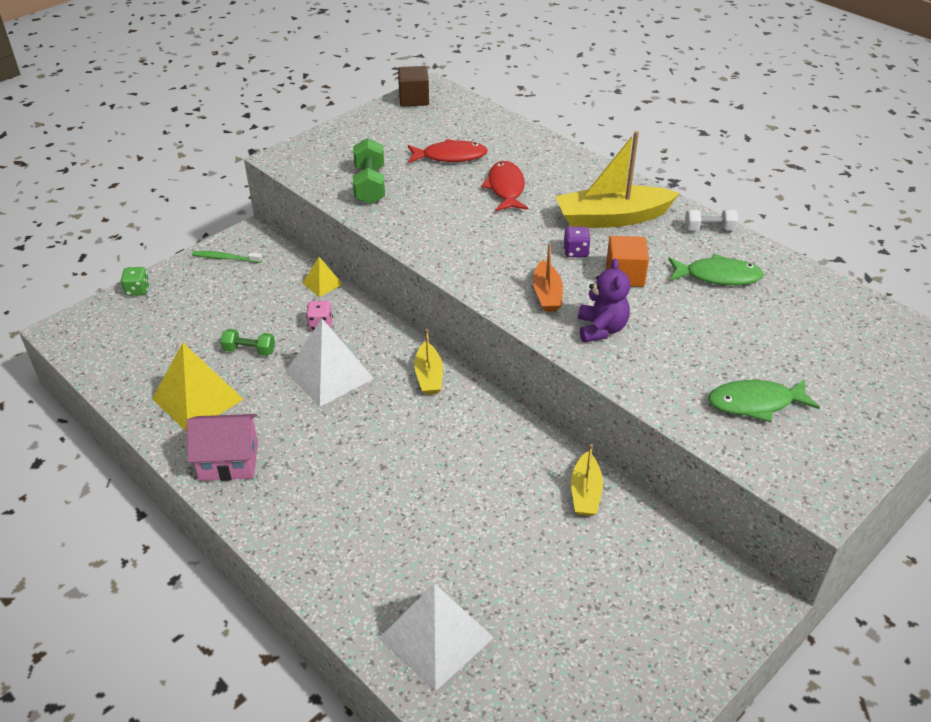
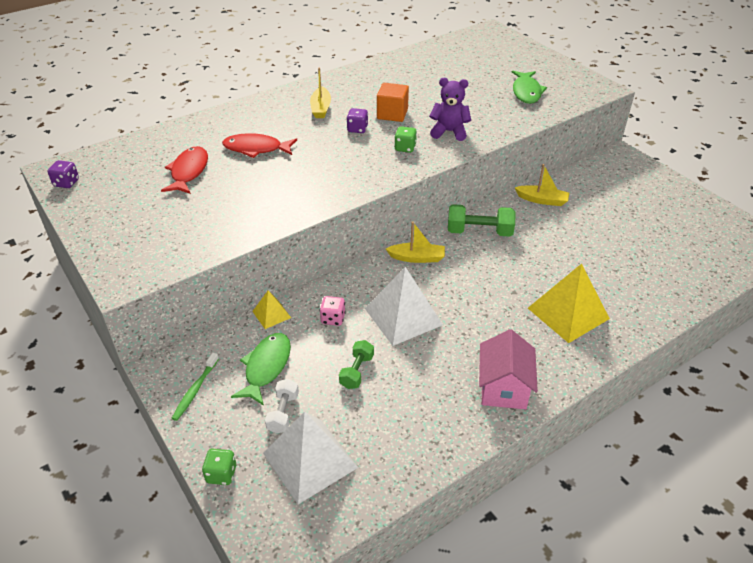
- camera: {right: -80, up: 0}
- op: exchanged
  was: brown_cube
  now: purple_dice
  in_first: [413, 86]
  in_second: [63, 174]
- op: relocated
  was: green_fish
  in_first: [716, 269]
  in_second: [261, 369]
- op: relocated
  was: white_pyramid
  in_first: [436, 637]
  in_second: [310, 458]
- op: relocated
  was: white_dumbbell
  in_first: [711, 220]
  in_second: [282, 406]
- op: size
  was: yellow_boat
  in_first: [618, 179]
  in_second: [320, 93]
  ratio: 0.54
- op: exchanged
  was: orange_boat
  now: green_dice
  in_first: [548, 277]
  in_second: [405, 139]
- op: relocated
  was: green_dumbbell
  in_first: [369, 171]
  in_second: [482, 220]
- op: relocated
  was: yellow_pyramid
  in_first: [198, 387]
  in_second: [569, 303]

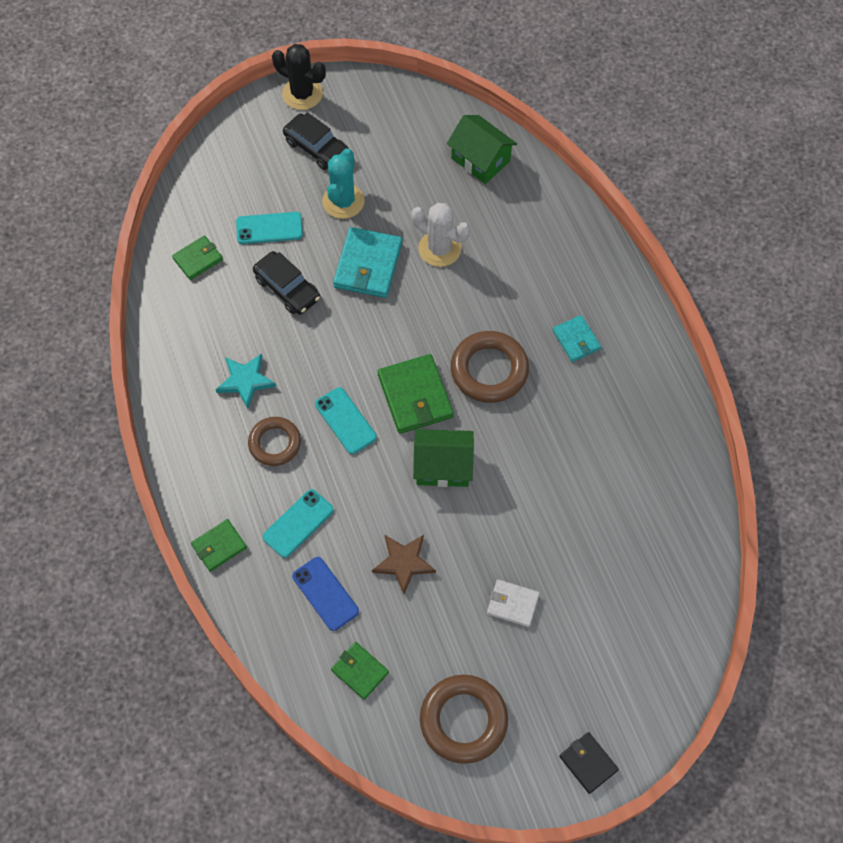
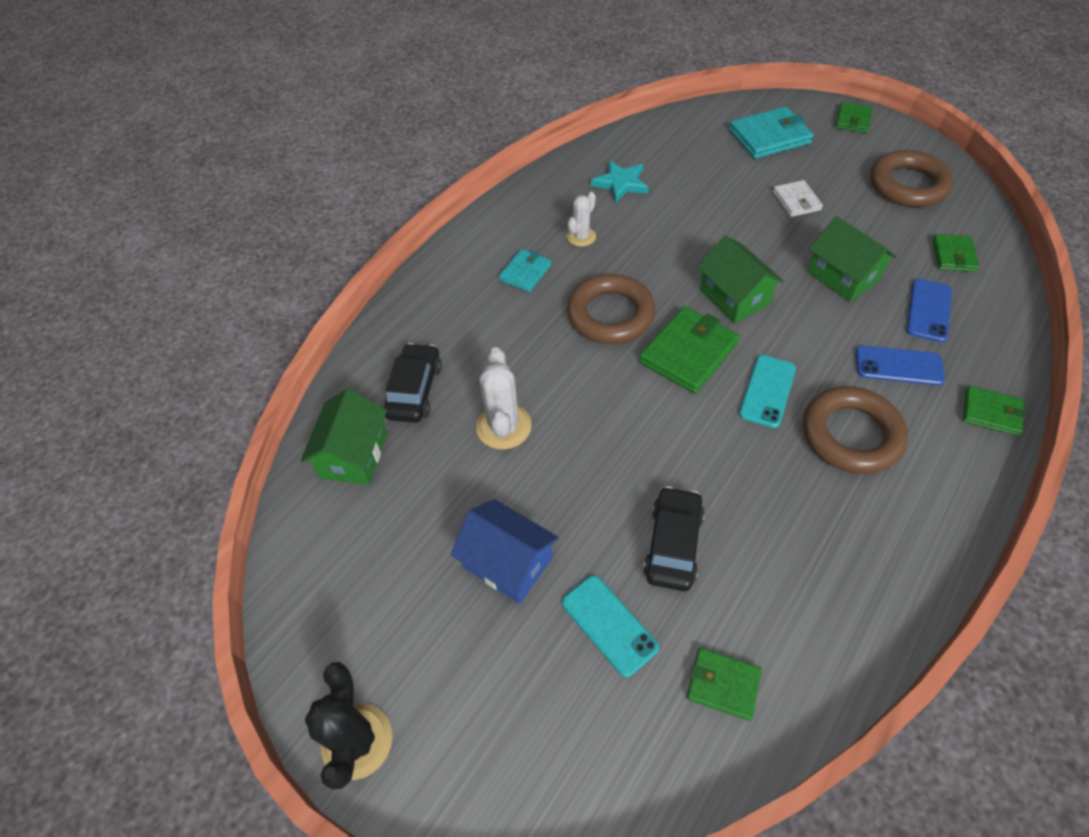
- camera: {right: -120, up: -10}
- op: relocated
  was: black_car
  in_first: [316, 141]
  in_second: [413, 383]
- op: exchanged
  was: turquoise_cactus
  now: blue_house
  in_first: [343, 184]
  in_second: [505, 551]
- op: appeared
  now: white_cactus
  in_second: [581, 219]
- op: relocated
  was: turquoise_star
  in_first: [246, 381]
  in_second: [620, 181]
- op: relocated
  was: turquoise_wallet
  in_first: [367, 262]
  in_second: [771, 132]
- op: size
  was: brown_ring
  in_first: [274, 441]
  in_second: [855, 430]
  ratio: 1.52
- op: exchanged
  was: brown_star
  now: green_house
  in_first: [404, 564]
  in_second: [852, 259]
- op: colour
  was: black_wallet
  now: green_wallet
  in_first: [589, 763]
  in_second: [854, 117]
- op: colour
  was: turquoise_phone
  now: blue_phone
  in_first: [298, 523]
  in_second: [900, 365]

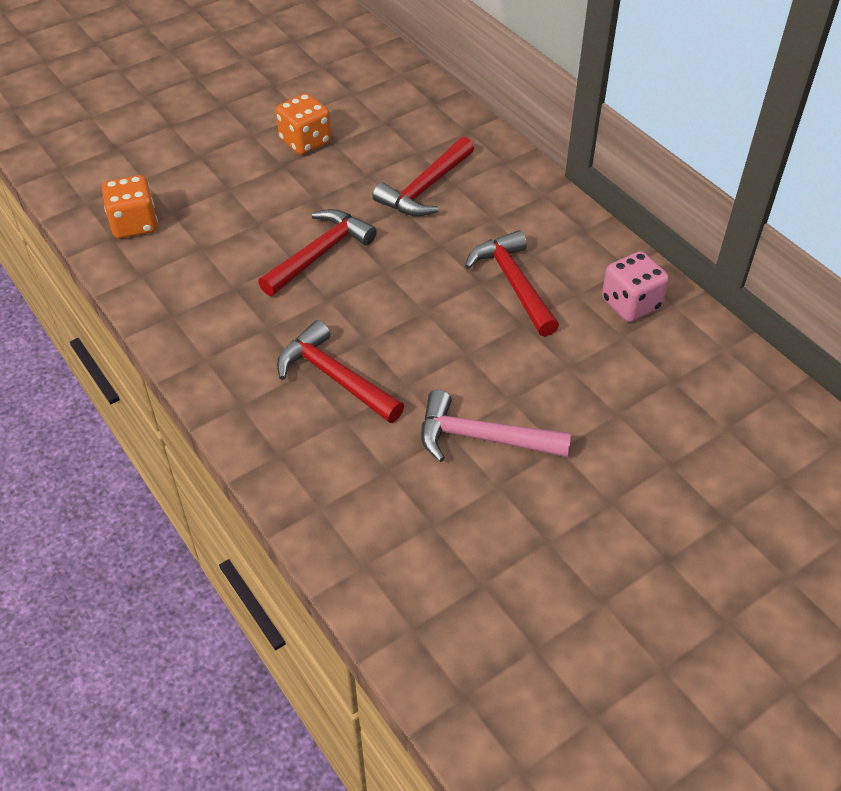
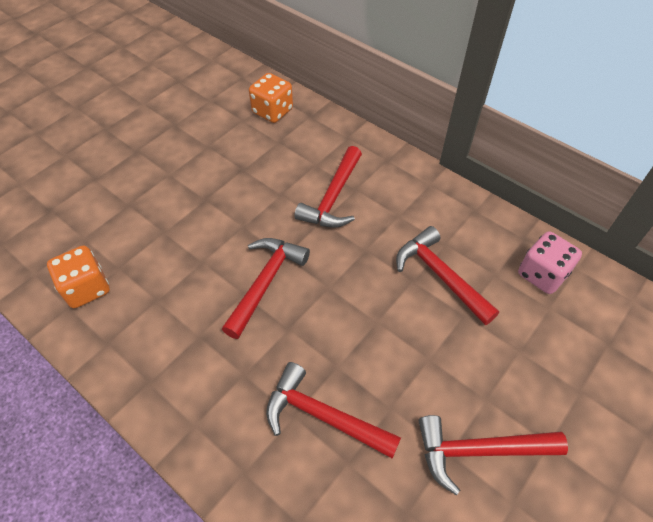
- camera: {right: -15, up: 5}
- op: relocated
  was: orange_dice
  in_first: [303, 124]
  in_second: [271, 98]
- op: colour
  was: pink_hammer
  now: red_hammer
  in_first: [496, 426]
  in_second: [493, 455]

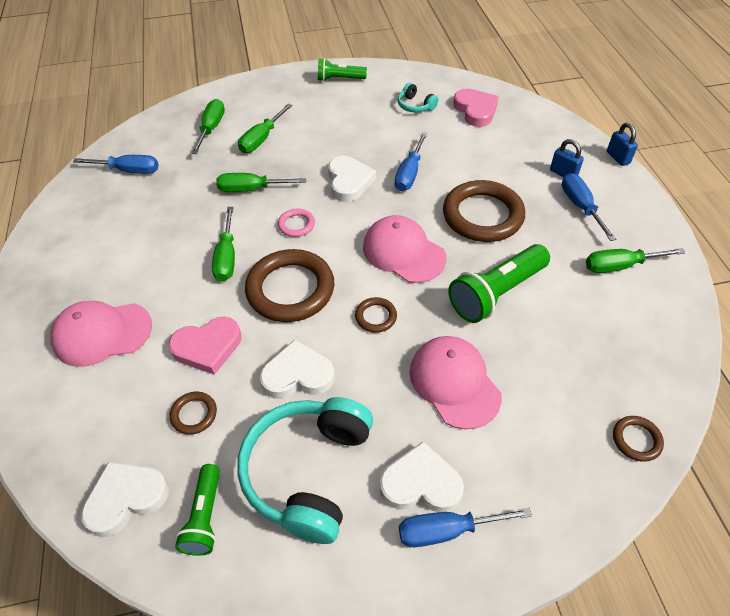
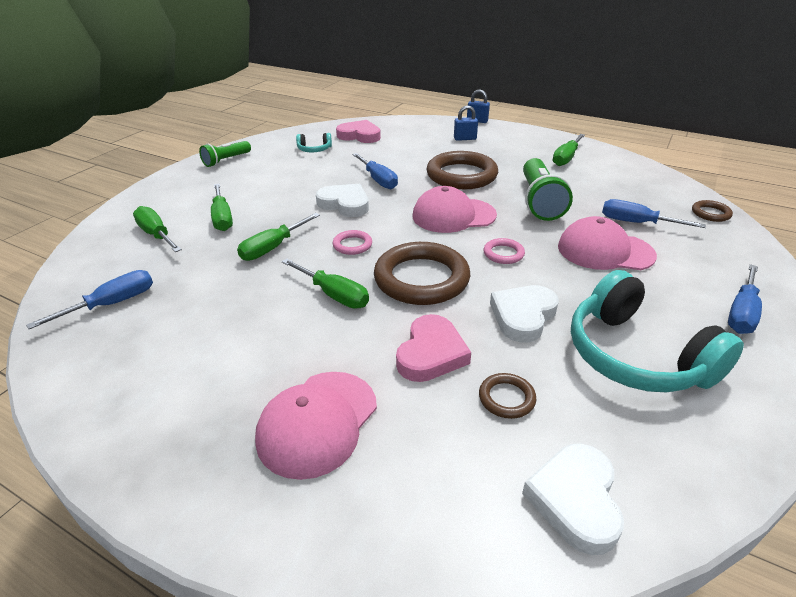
- camera: {right: -50, up: -15}
- op: colour
  was: brown_ring
  now: pink_ring
  in_first: [376, 315]
  in_second: [504, 251]
- op: relocated
  was: blue_screwdriver
  in_first: [589, 207]
  in_second: [654, 213]
- op: missing
  was: green_flashlight
  in_first: [197, 510]
- op: missing
  was: white_heart
  in_first: [422, 476]

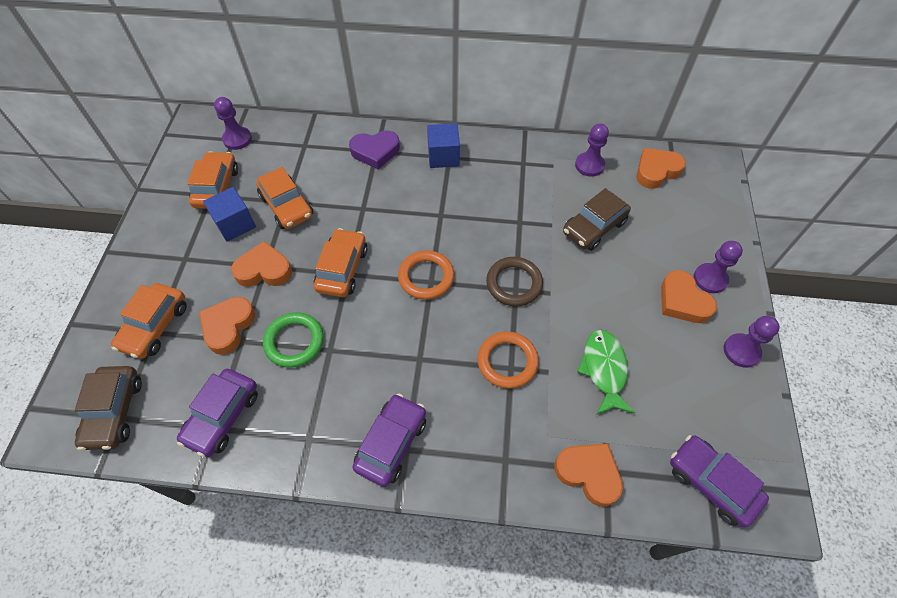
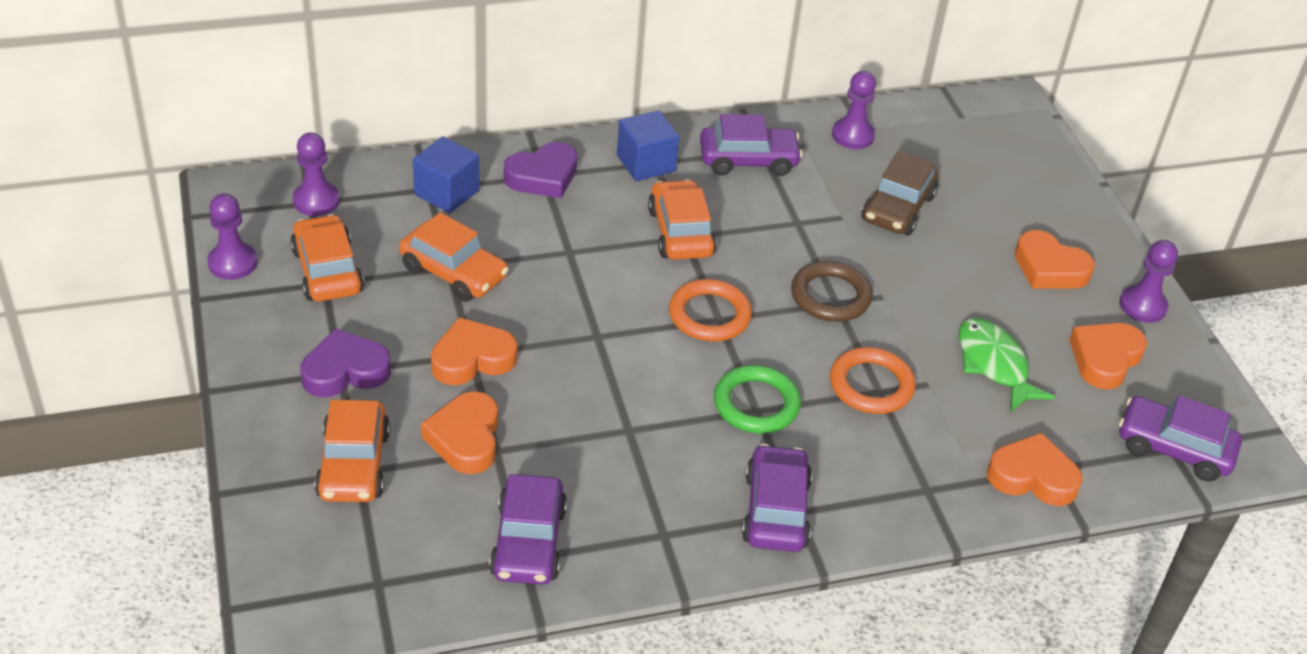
- camera: {right: -25, up: -15}
- op: relocated
  was: purple_pawn
  in_first: [718, 267]
  in_second: [232, 237]
- op: appeared
  now: purple_heart
  in_second: [345, 362]
- op: relocated
  was: blue_cube
  in_first: [229, 214]
  in_second: [446, 175]
- op: relocated
  was: orange_car
  in_first: [341, 262]
  in_second: [682, 219]
- op: appeared
  now: purple_car
  in_second: [751, 145]
- op: relocated
  was: green_ring
  in_first: [293, 340]
  in_second: [757, 399]
- op: relocated
  was: orange_heart
  in_first: [661, 168]
  in_second: [1108, 356]
- op: missing
  was: brown_car
  in_first: [108, 408]

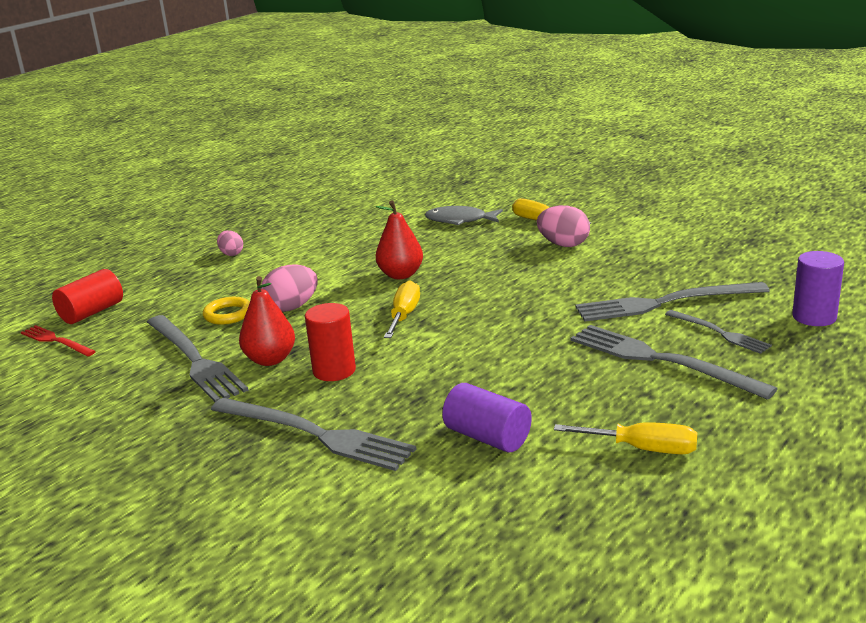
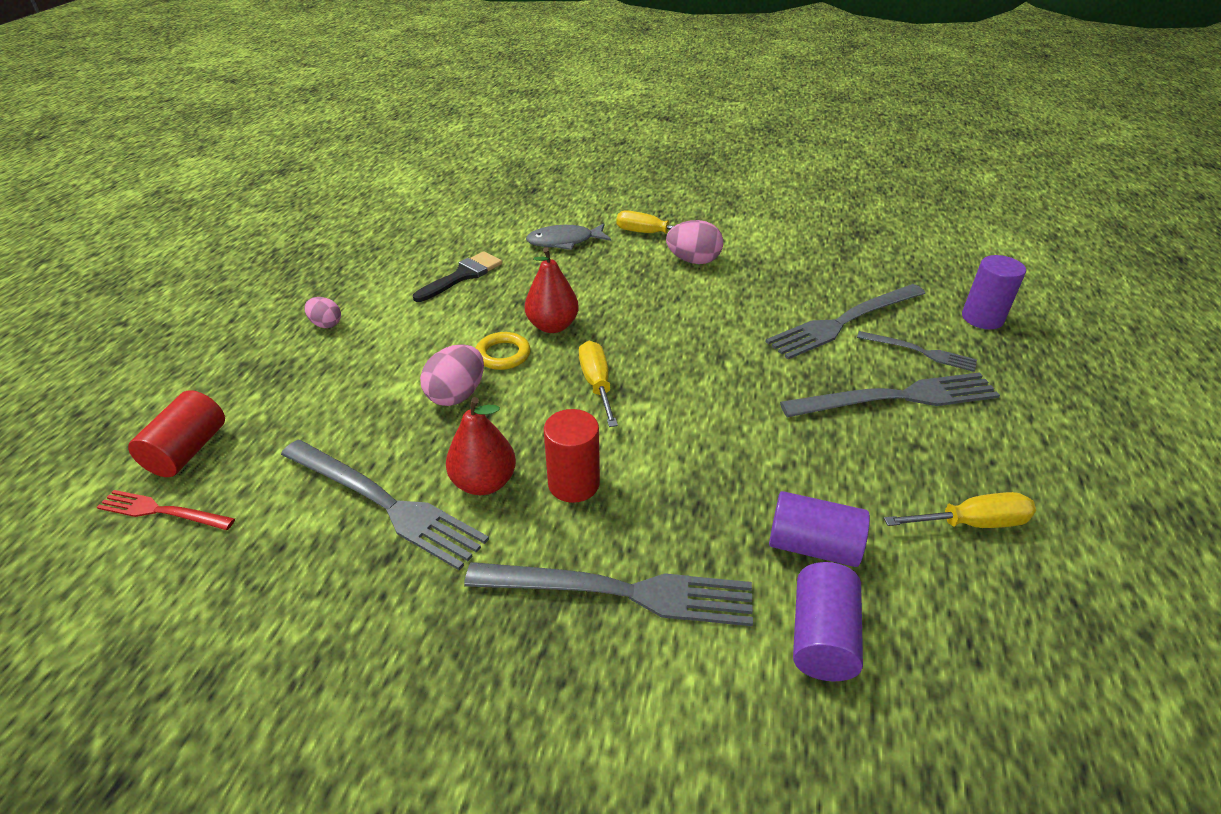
- camera: {right: -25, up: 15}
- op: appeared
  now: black_brush
  in_second: [457, 276]
- op: relocated
  was: yellow_ring
  in_first: [226, 311]
  in_second: [503, 351]
- op: spun
  was: grey_fork
  in_first: [674, 362]
  in_second: [890, 395]
  clockwise: 150
- op: appeared
  now: purple_cylinder
  in_second: [828, 621]

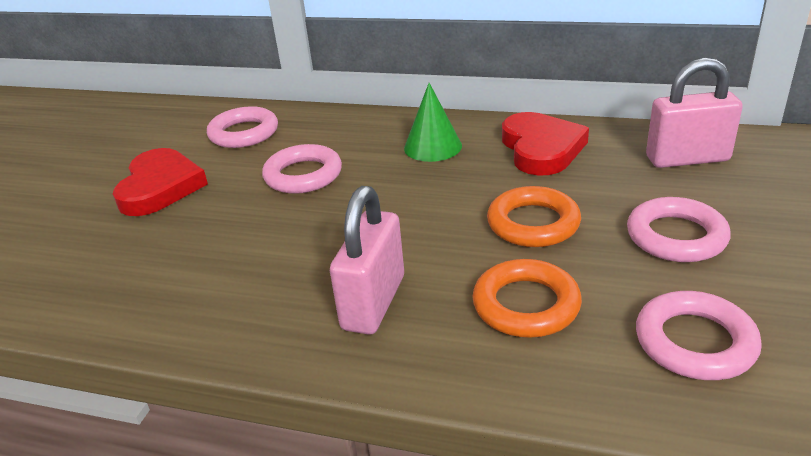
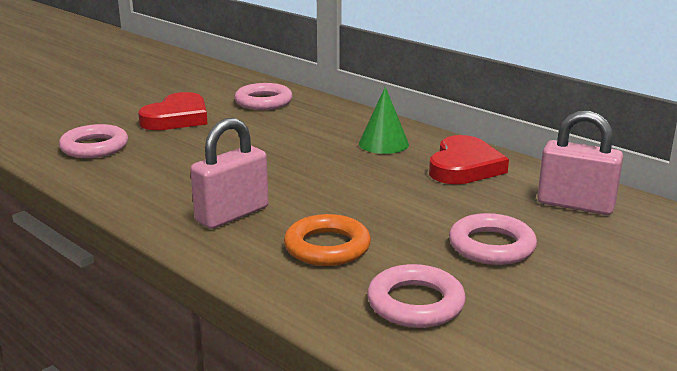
- camera: {right: 25, up: -10}
- op: relocated
  was: pink_ring
  in_first: [302, 169]
  in_second: [93, 141]
- op: missing
  was: orange_ring
  in_first: [534, 216]

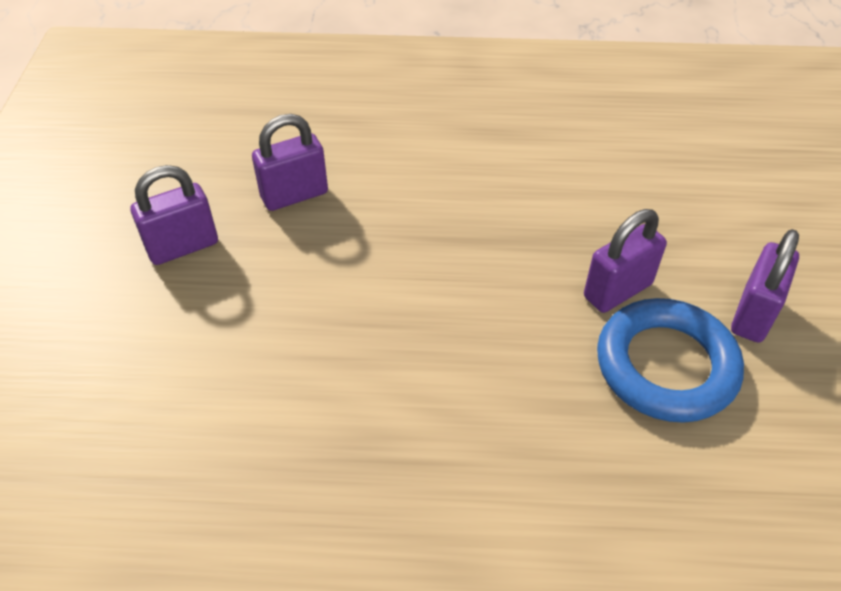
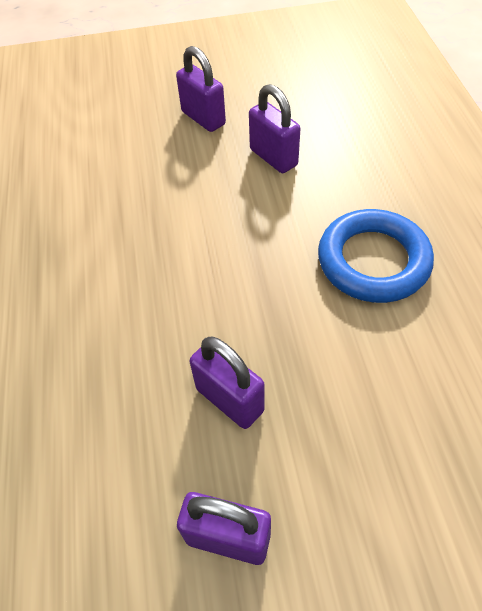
- camera: {right: 80, up: 5}
- op: relocated
  was: blue_ring
  in_first: [670, 360]
  in_second: [376, 256]

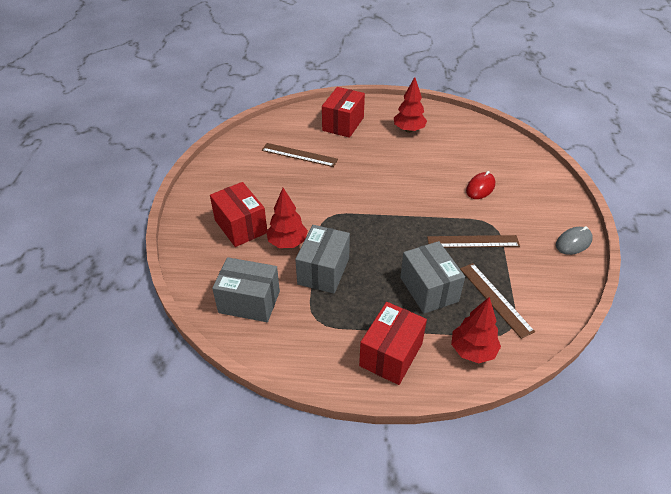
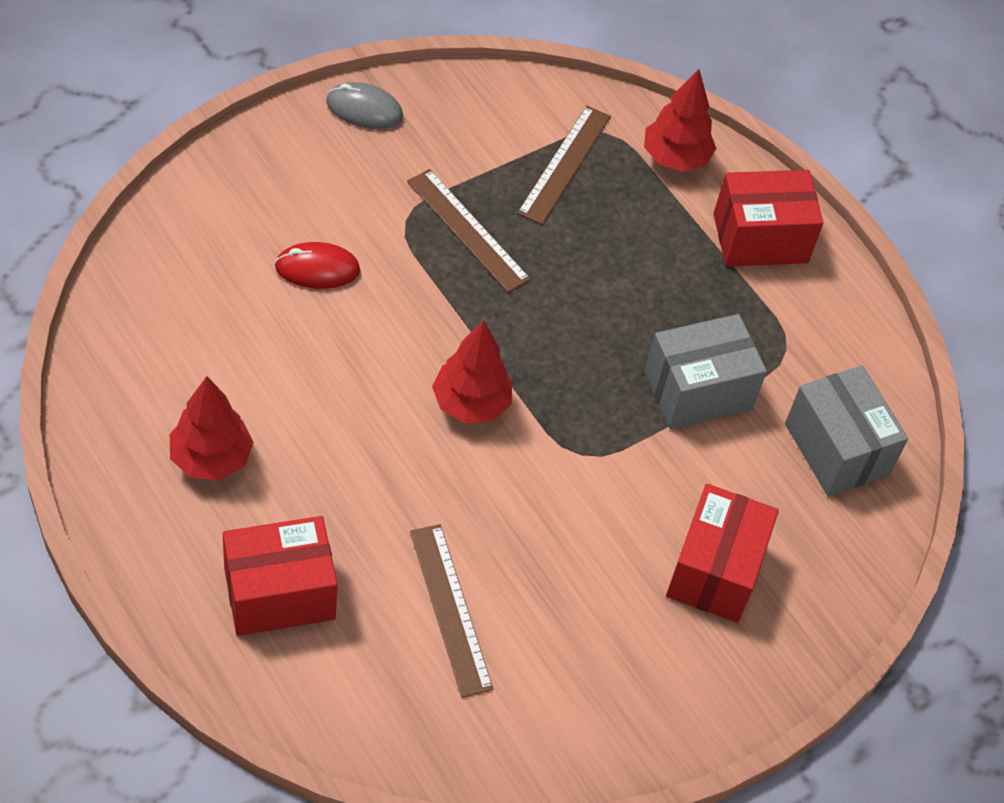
- camera: {right: -135, up: 10}
- op: relocated
  was: red_tree
  in_first: [287, 218]
  in_second: [472, 372]
- op: missing
  was: grey_box
  in_first: [432, 277]

